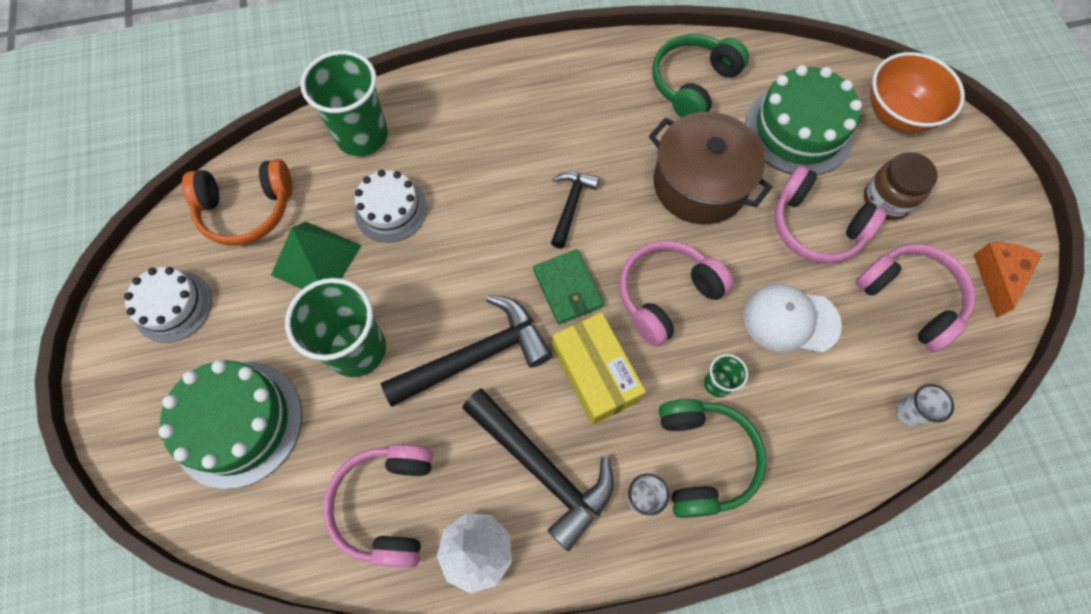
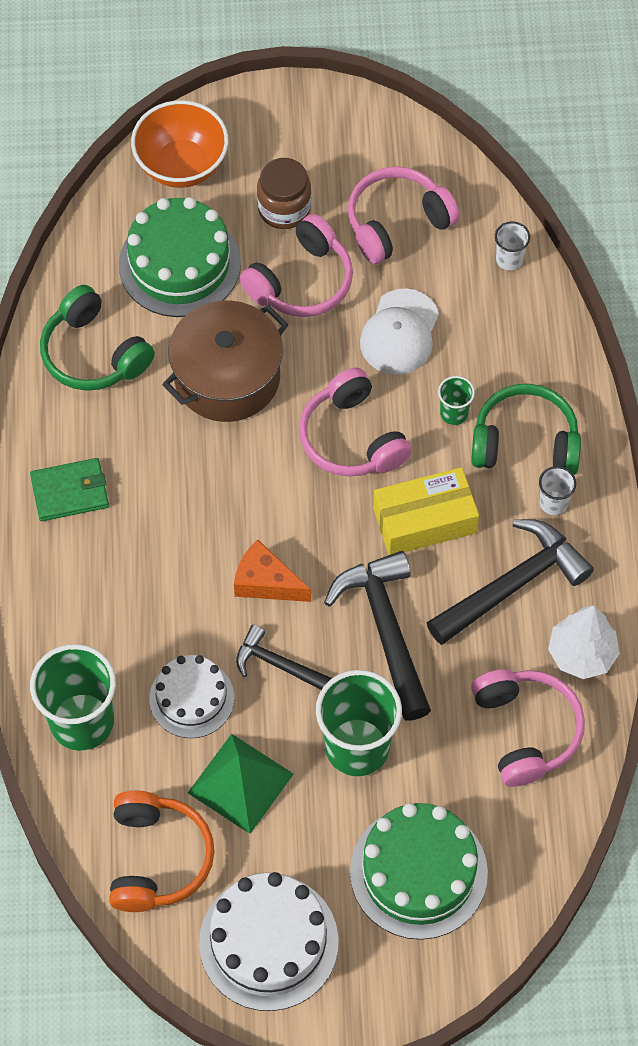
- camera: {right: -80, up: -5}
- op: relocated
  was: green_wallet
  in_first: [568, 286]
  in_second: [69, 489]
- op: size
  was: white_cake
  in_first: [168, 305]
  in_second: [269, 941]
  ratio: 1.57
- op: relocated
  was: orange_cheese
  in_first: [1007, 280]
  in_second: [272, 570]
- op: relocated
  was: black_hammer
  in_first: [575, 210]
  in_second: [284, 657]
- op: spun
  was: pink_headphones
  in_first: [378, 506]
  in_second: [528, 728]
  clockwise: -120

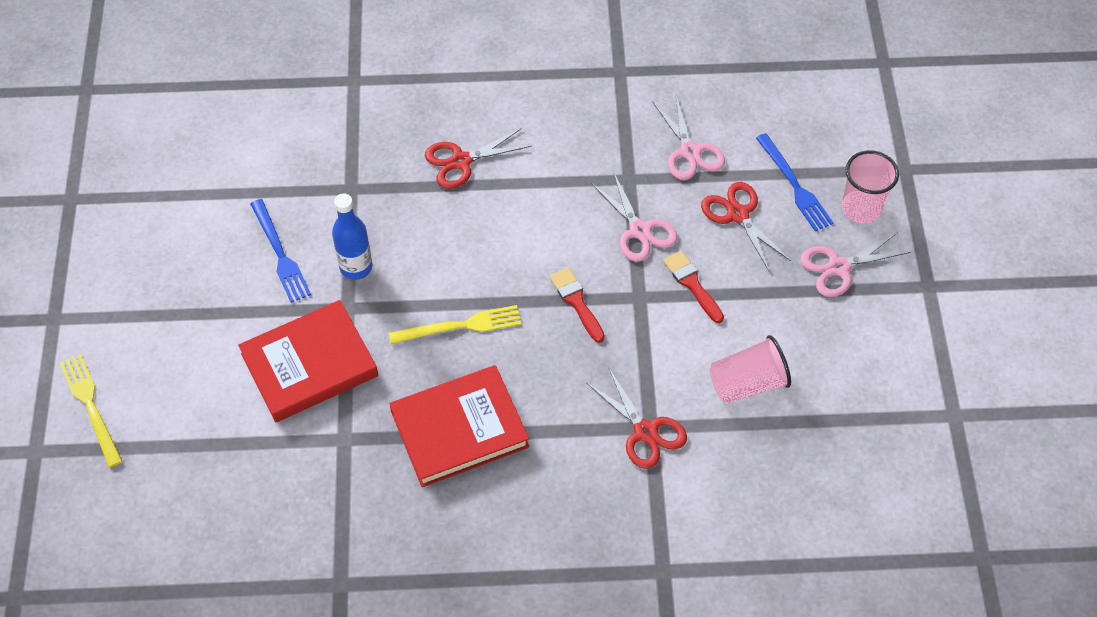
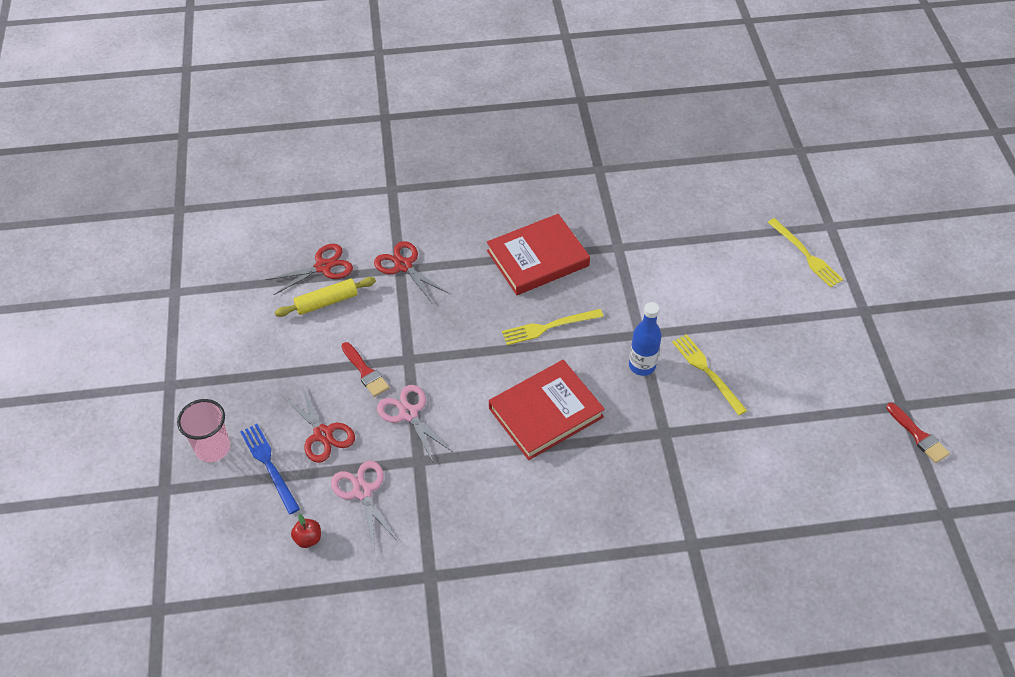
- camera: {right: 175, up: -5}
- op: relocated
  was: red_scissors
  in_first: [478, 158]
  in_second: [309, 269]
- op: exchanged
  was: pink_cup
  now: yellow_rolling_pin
  in_first: [750, 369]
  in_second: [325, 297]
- op: appeared
  now: red_apple
  in_second: [306, 531]
- op: relocated
  was: red_book
  in_first: [308, 361]
  in_second: [547, 410]
- op: colour
  was: blue_fork
  now: yellow_fork
  in_first: [280, 251]
  in_second: [709, 374]
- op: relocated
  was: red_brush
  in_first: [577, 305]
  in_second: [918, 433]
- op: missing
  was: pink_scissors
  in_first: [855, 264]

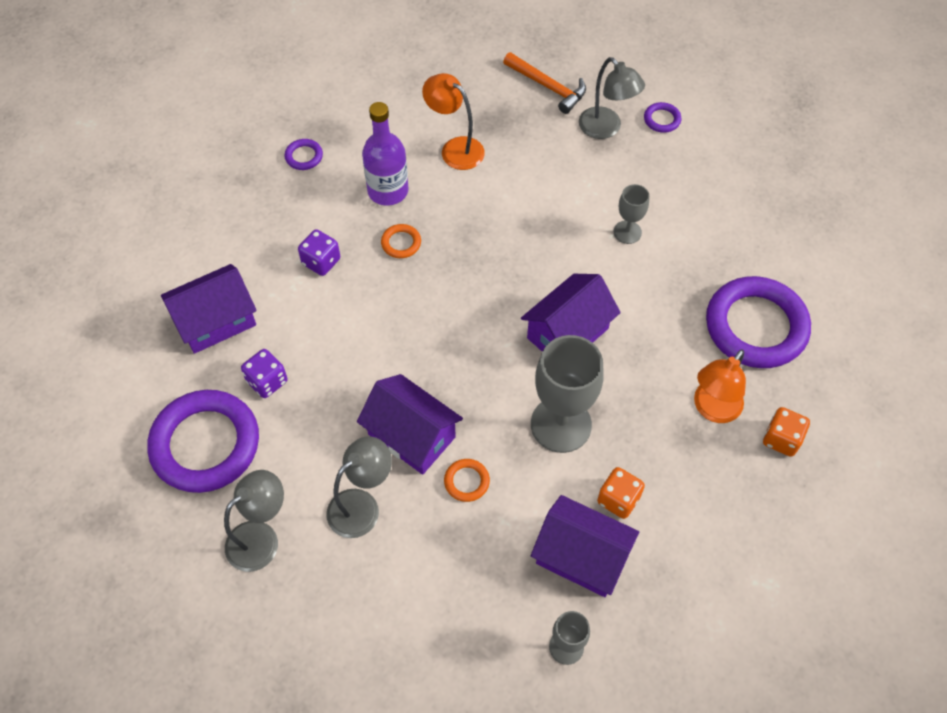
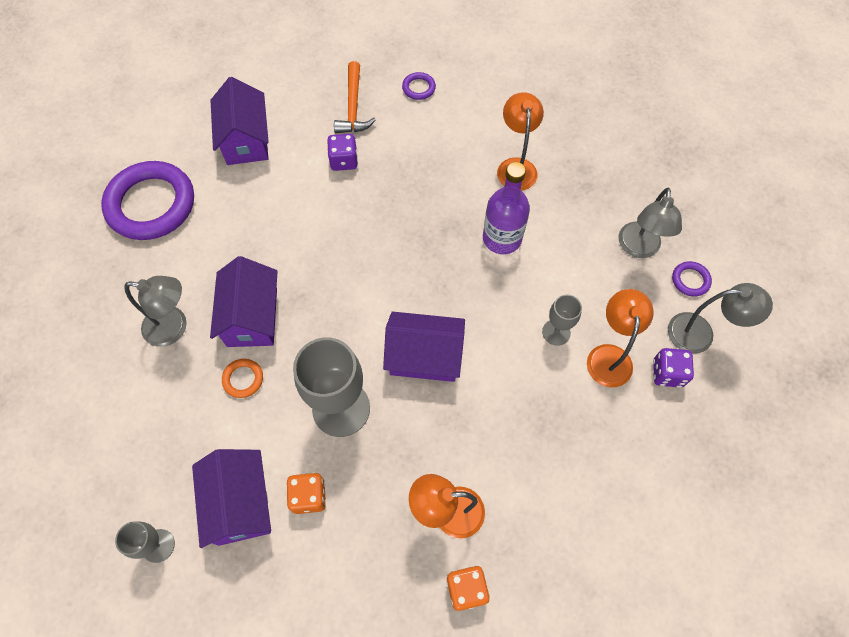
- camera: {right: 50, up: 5}
- op: spun
  was: purple_house
  in_first: [209, 309]
  in_second: [240, 121]
  clockwise: 60
- op: relocated
  was: orange_hammer
  in_first: [544, 83]
  in_second: [355, 97]
- op: relocated
  was: purple_bottle
  in_first: [385, 154]
  in_second: [506, 208]
- op: appeared
  now: orange_lamp
  in_second: [620, 338]
- op: relocated
  was: purple_dice
  in_first: [264, 373]
  in_second: [673, 368]
- op: relocated
  was: grey_lamp
  in_first: [254, 521]
  in_second: [720, 318]
- op: missing
  was: orange_ring
  in_first: [401, 241]
- op: missing
  was: purple_ring
  in_first: [758, 322]

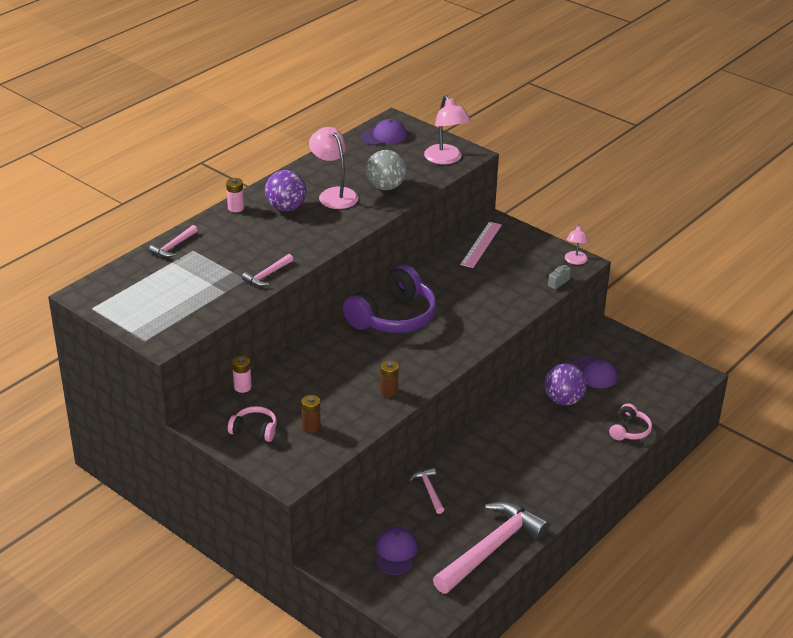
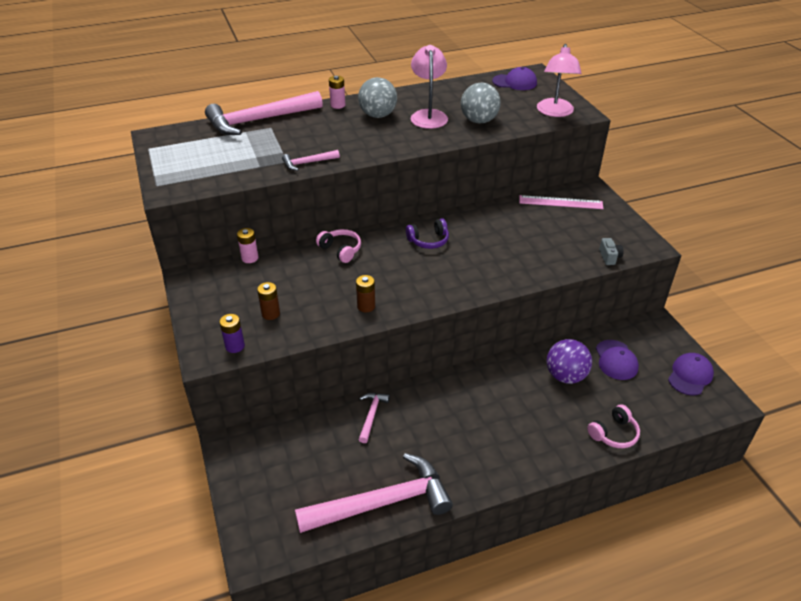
- camera: {right: 30, up: 5}
- op: size
  was: pink_hammer
  in_first: [173, 241]
  in_second: [264, 113]
  ratio: 2.22
- op: appeared
  now: purple_battery
  in_second: [232, 333]
- op: relocated
  was: pink_headphones
  in_first: [252, 424]
  in_second: [338, 246]
- op: colour
  was: purple_ball
  now: grey_ball
  in_first: [285, 190]
  in_second: [377, 97]
- op: size
  was: purple_headphones
  in_first: [390, 299]
  in_second: [427, 233]
  ratio: 0.48
- op: spun
  was: pink_ruler
  in_first: [481, 245]
  in_second: [561, 202]
  clockwise: 45
- op: spun
  was: grey_camera
  in_first: [558, 277]
  in_second: [611, 251]
  clockwise: 105
- op: relocated
  was: purple_cap
  in_first: [397, 551]
  in_second: [691, 374]
- op: missing
  was: pink_lamp
  in_first: [576, 244]

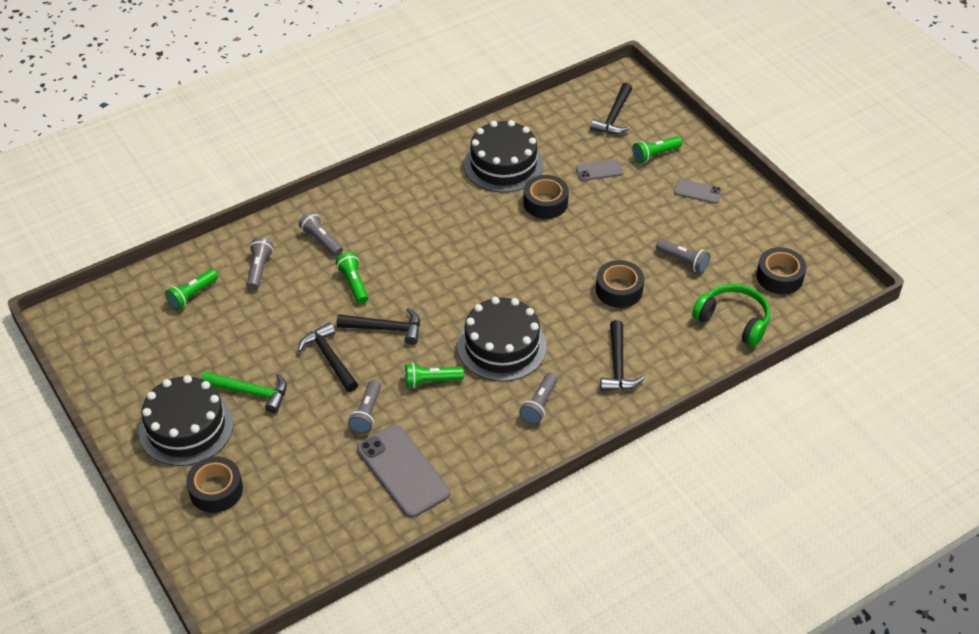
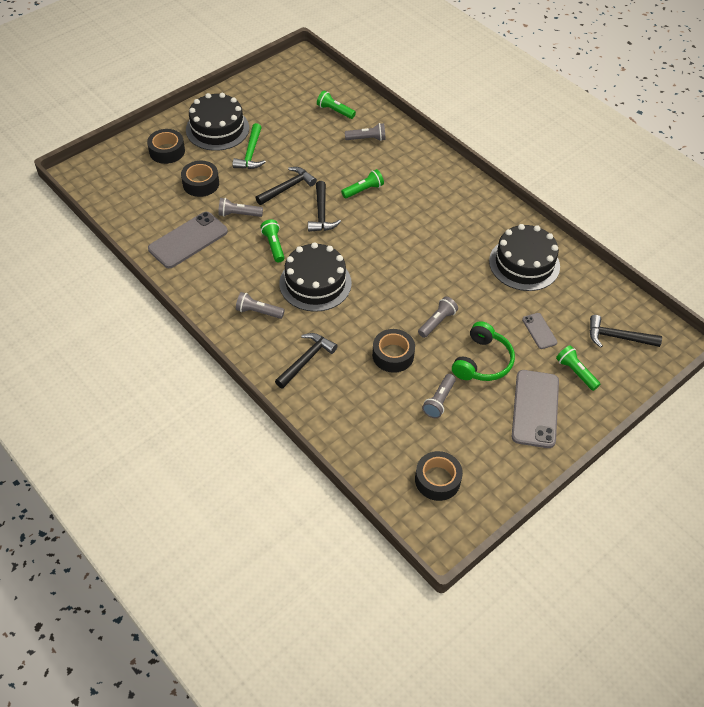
- camera: {right: 80, up: 5}
- op: relocated
  was: black_tape
  in_first: [546, 197]
  in_second: [200, 179]
- op: spun
  was: black_hammer
  in_first: [622, 355]
  in_second: [306, 361]
  clockwise: 135
- op: relocated
  was: grey_flashlight
  in_first: [321, 233]
  in_second: [438, 317]
- op: relocated
  was: green_headphones
  in_first: [731, 315]
  in_second: [483, 351]
- op: size
  was: grey_phone
  in_first: [698, 191]
  in_second: [535, 409]
  ratio: 1.95

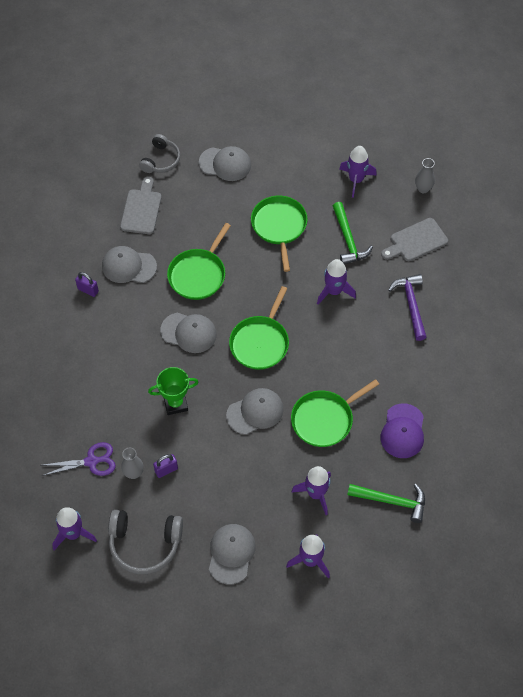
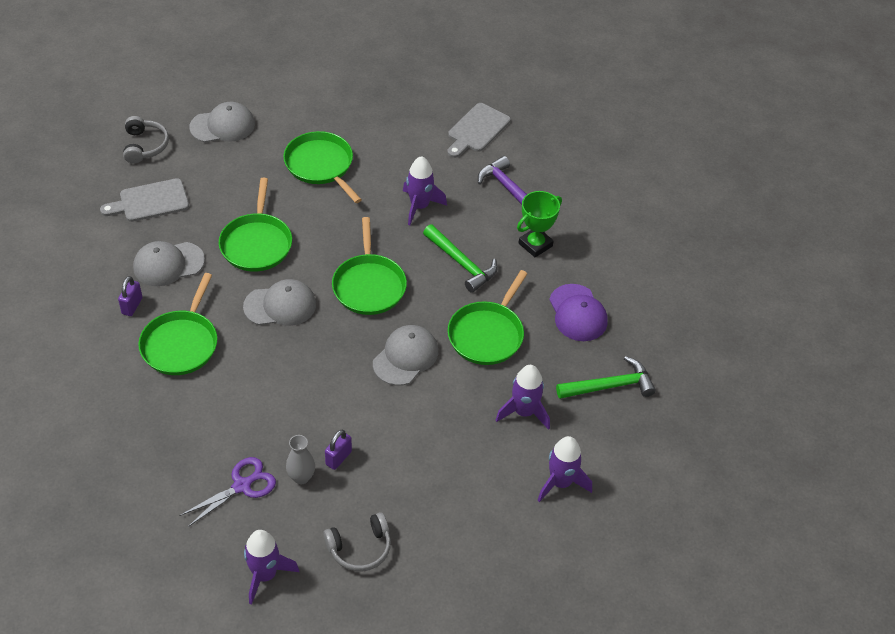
- camera: {right: -30, up: -10}
- op: spun
  was: grey_cutting_board
  in_first: [141, 205]
  in_second: [144, 200]
  clockwise: -90
- op: spun
  was: purple_padlock
  in_first: [87, 284]
  in_second: [130, 296]
  clockwise: -75
- op: appeared
  now: green_pan
  in_second: [177, 324]
- op: size
  was: grey_headphones
  in_first: [145, 542]
  in_second: [357, 542]
  ratio: 0.66
- op: relocated
  was: green_hammer
  in_first: [353, 233]
  in_second: [460, 258]
- op: relocated
  was: green_trophy
  in_first: [173, 391]
  in_second: [539, 224]
- op: missing
  was: grey_cap
  in_first: [232, 554]
- op: missing
  was: purple_rocket
  in_first: [358, 172]
- op: missing
  was: grey_vase
  in_first: [425, 175]

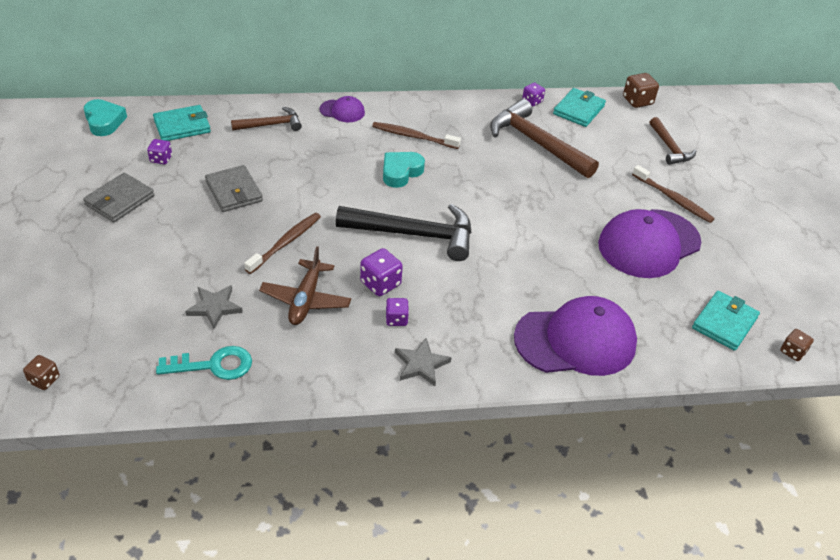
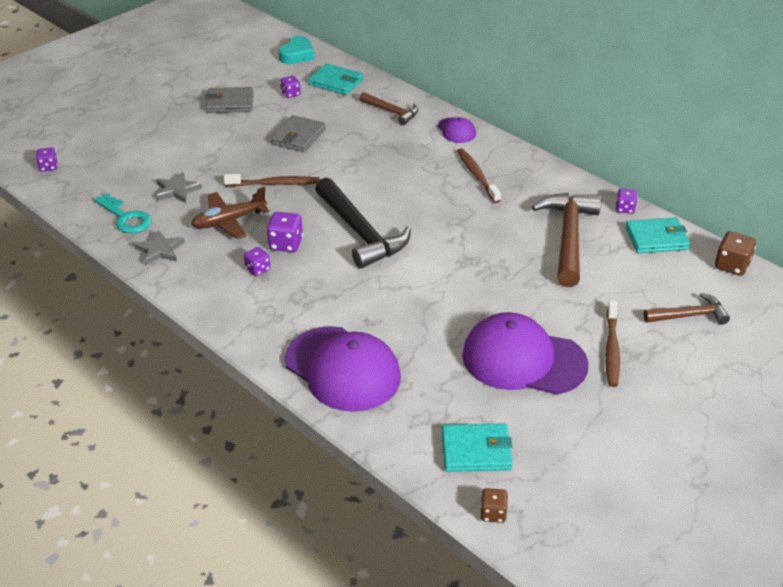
- camera: {right: 55, up: -5}
- op: colour
  was: brown_dice
  now: purple_dice
  in_first: [41, 372]
  in_second: [47, 159]
- op: relocated
  was: grey_star
  in_first: [423, 362]
  in_second: [159, 248]
- op: spun
  was: brown_hammer
  in_first: [673, 141]
  in_second: [686, 309]
  clockwise: -135
- op: missing
  was: turquoise_heart
  in_first: [404, 170]

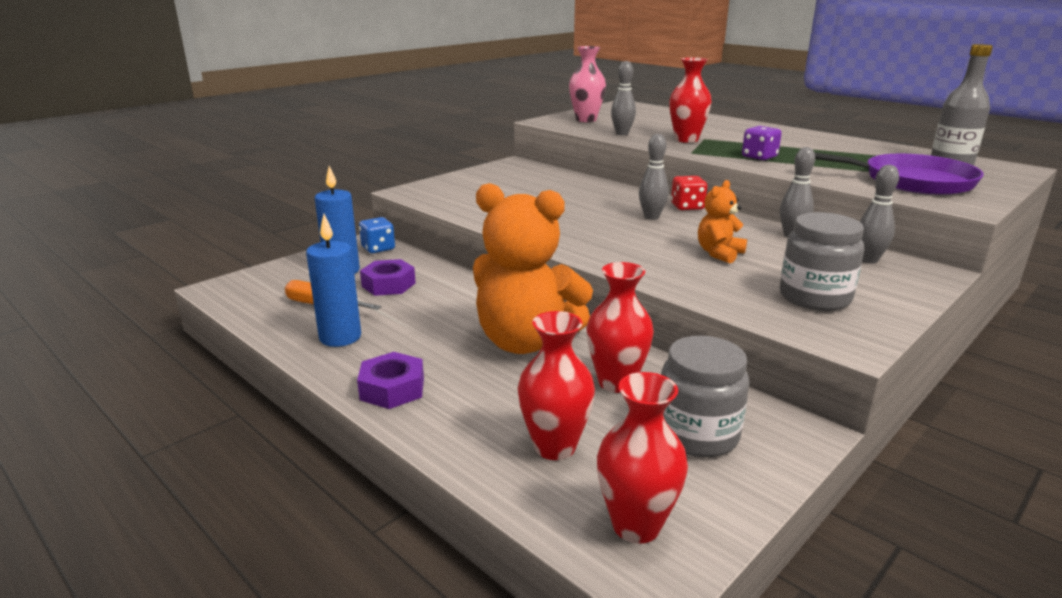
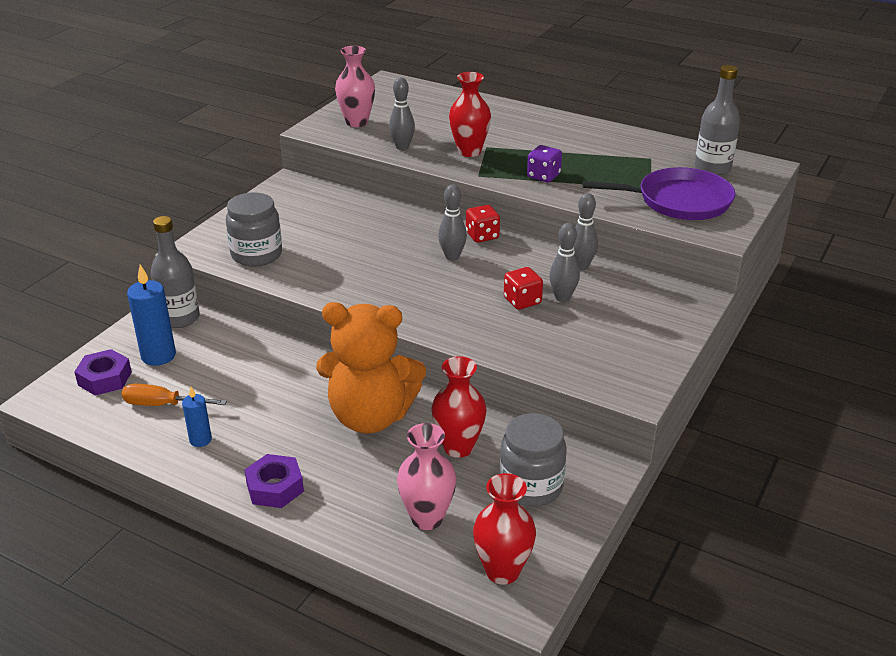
- camera: {right: -15, up: 10}
- op: relocated
  was: purple_nut
  in_first: [388, 277]
  in_second: [103, 372]
- op: exchanged
  was: blue_dice
  now: grey_bottle
  in_first: [377, 235]
  in_second: [175, 272]
- op: size
  was: blue_candle
  in_first: [333, 280]
  in_second: [197, 417]
  ratio: 0.58
- op: relocated
  was: grey_jar
  in_first: [821, 261]
  in_second: [254, 230]
- op: colour
  was: red_vase
  now: pink_vase
  in_first: [556, 385]
  in_second: [427, 476]
- op: exchanged
  was: orange_teddy_bear
  now: red_dice
  in_first: [722, 221]
  in_second: [523, 288]
- op: relocated
  was: grey_bowling_pin
  in_first: [879, 214]
  in_second: [564, 262]

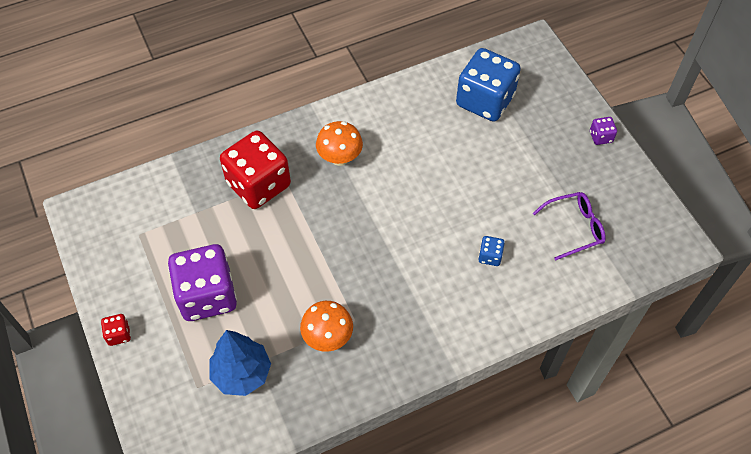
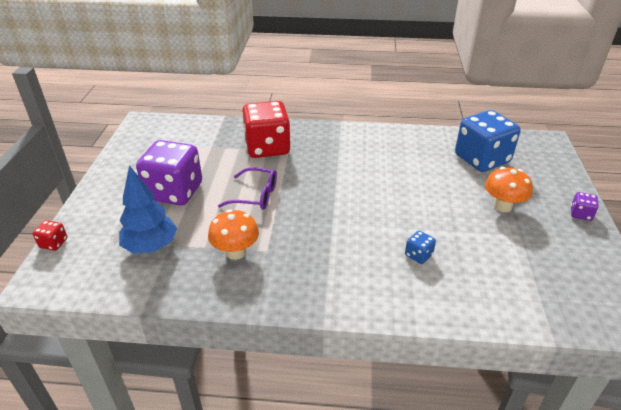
- camera: {right: 30, up: -20}
- op: relocated
  was: red_dice
  in_first: [116, 330]
  in_second: [50, 235]
- op: relocated
  was: purple_glasses
  in_first: [569, 226]
  in_second: [247, 188]
- op: relocated
  was: orange_mushroom
  in_first: [339, 143]
  in_second: [509, 189]

